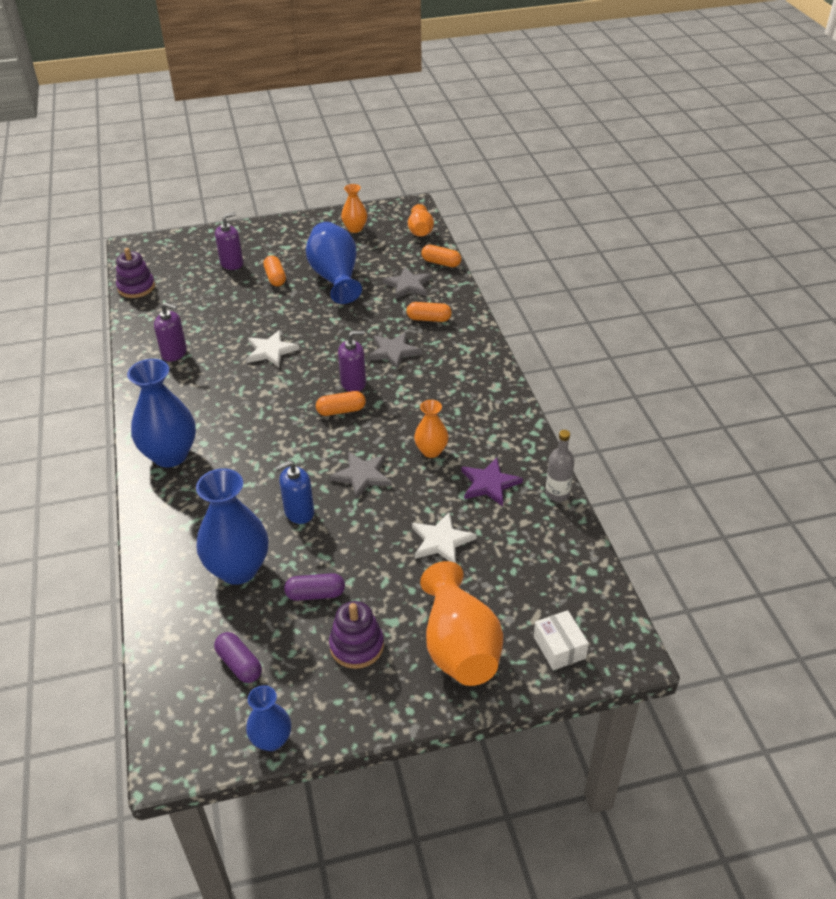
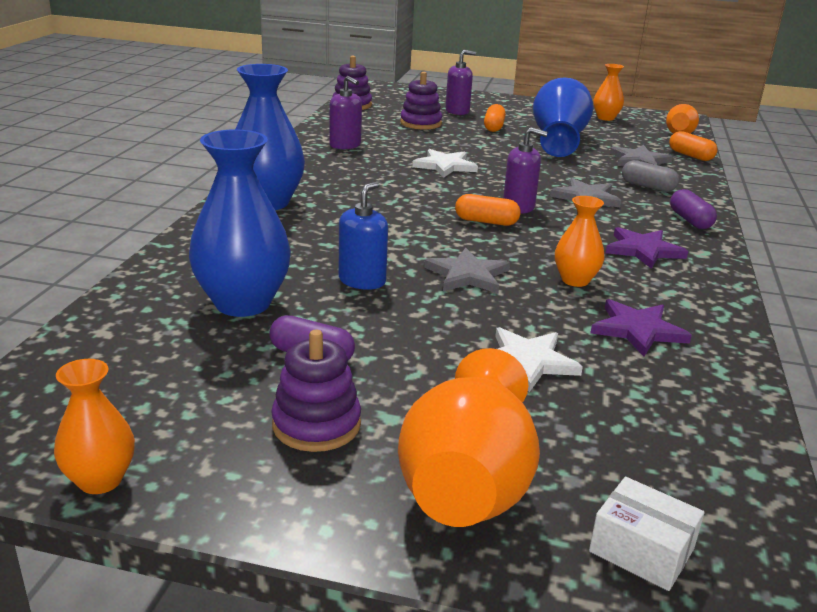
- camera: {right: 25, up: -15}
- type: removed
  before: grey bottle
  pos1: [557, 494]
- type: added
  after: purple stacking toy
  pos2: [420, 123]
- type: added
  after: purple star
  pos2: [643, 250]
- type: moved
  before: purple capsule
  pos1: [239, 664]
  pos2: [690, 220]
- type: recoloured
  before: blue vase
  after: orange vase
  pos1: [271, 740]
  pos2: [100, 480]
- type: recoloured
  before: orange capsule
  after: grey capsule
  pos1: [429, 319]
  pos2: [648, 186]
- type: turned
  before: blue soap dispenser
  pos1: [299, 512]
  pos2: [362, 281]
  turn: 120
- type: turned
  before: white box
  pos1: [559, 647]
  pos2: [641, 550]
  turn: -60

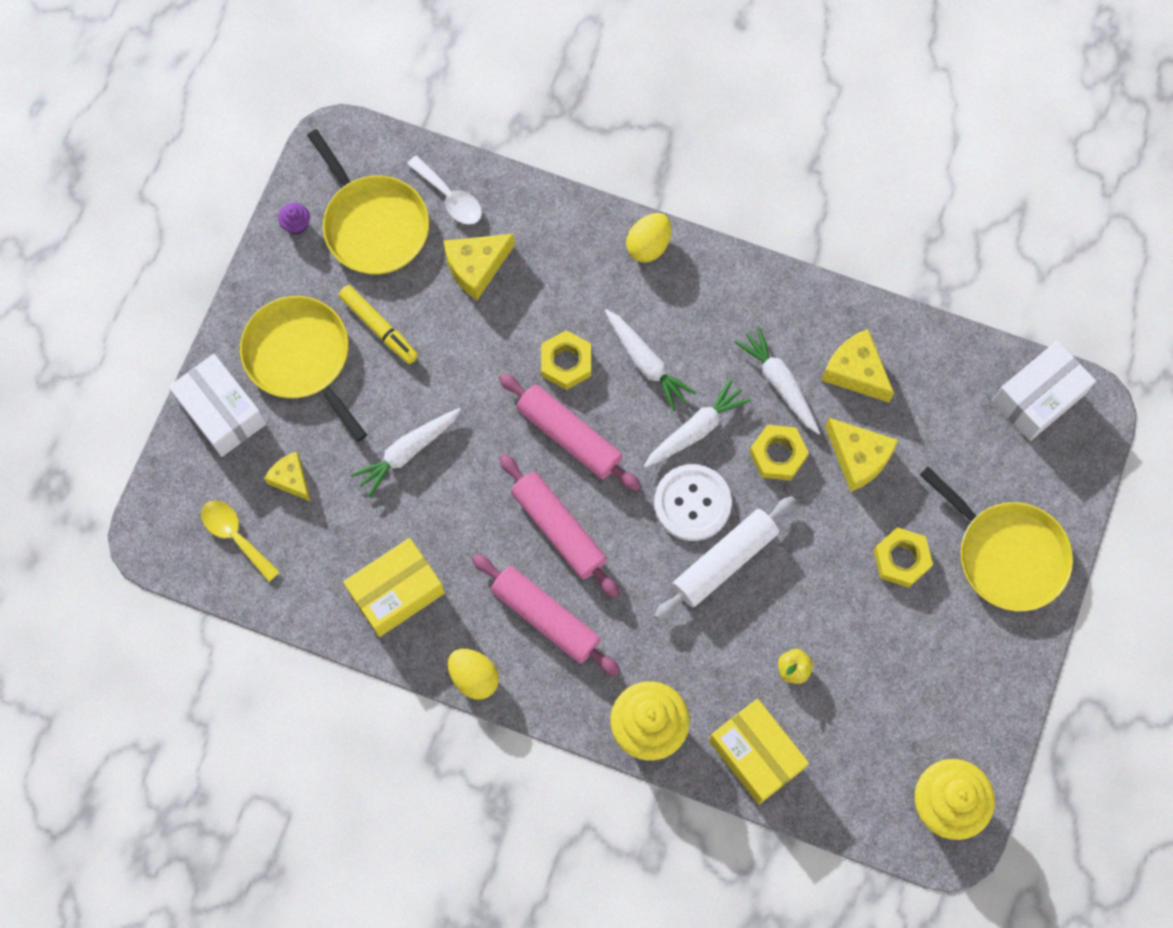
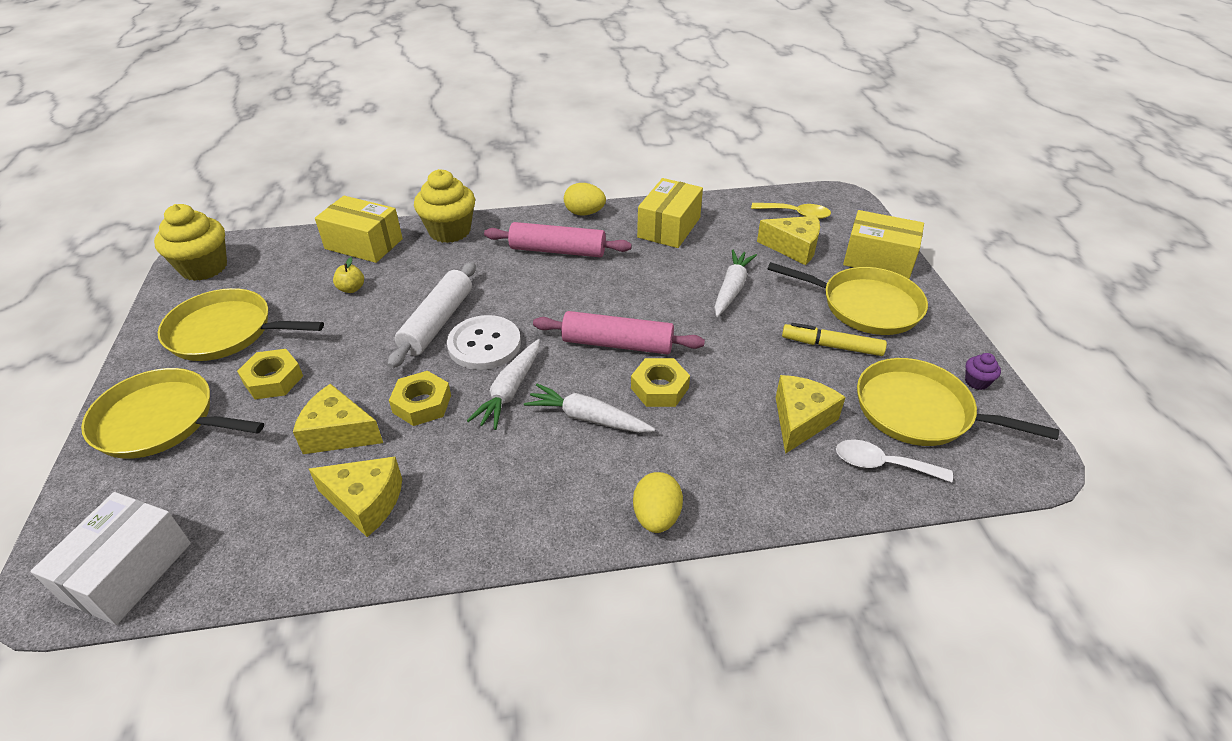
- camera: {right: 150, up: -30}
- type: removed
  before: pink rolling pin
  pos1: [558, 529]
- type: removed
  before: white carrot
  pos1: [780, 383]
- type: added
  after: yellow pan
  pos2: [226, 332]
- type: recoloured
  before: white box
  after: yellow box
  pos1: [222, 412]
  pos2: [878, 259]
- type: resized
  before: yellow cheese
  pos1: [291, 479]
  pos2: [794, 248]
  scale: 1.51

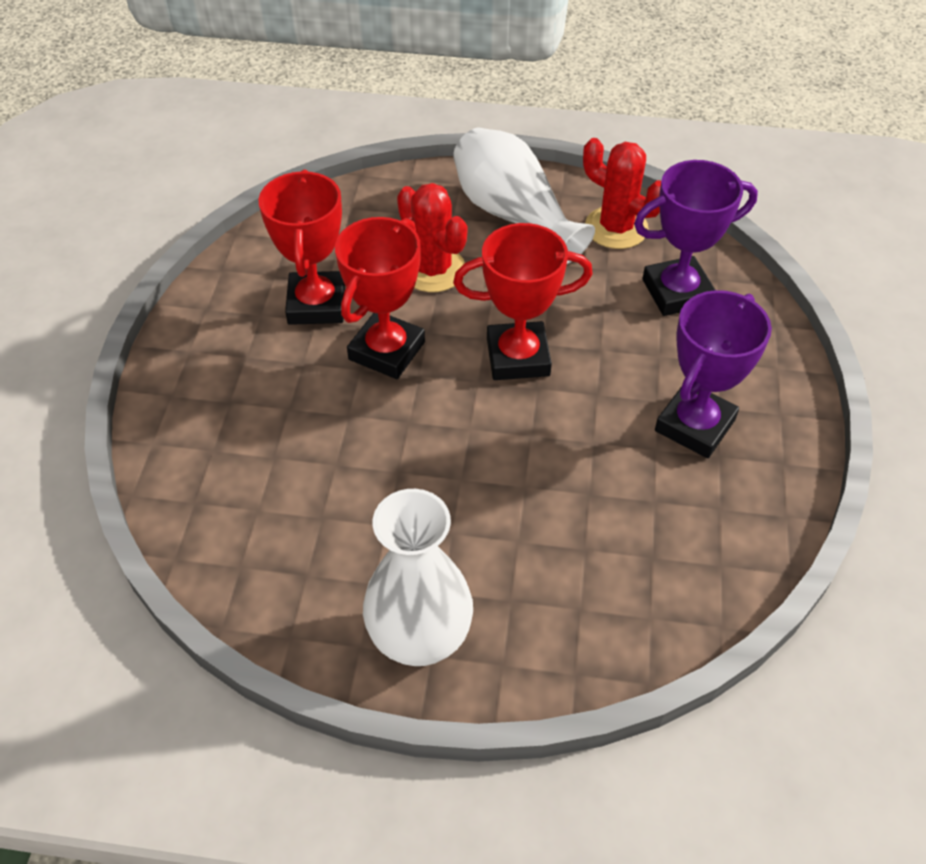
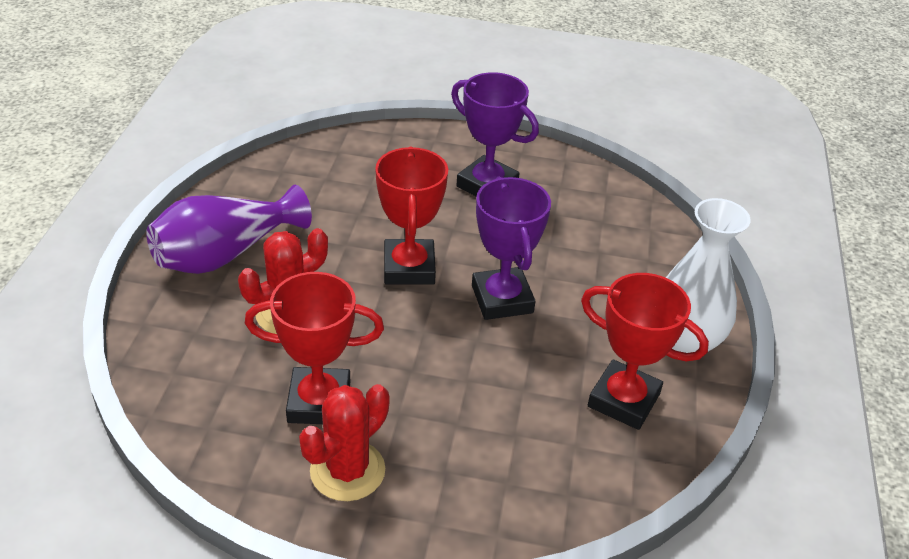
- camera: {right: -90, up: -10}
- type: moved
  before: red trophy
  pos1: [387, 351]
  pos2: [623, 400]
- type: moved
  before: red cactus
  pos1: [616, 228]
  pos2: [347, 471]
- type: moved
  before: purple trophy
  pos1: [677, 292]
  pos2: [502, 299]
- type: recoloured
  before: white vase
  after: purple vase
  pos1: [513, 215]
  pos2: [225, 254]

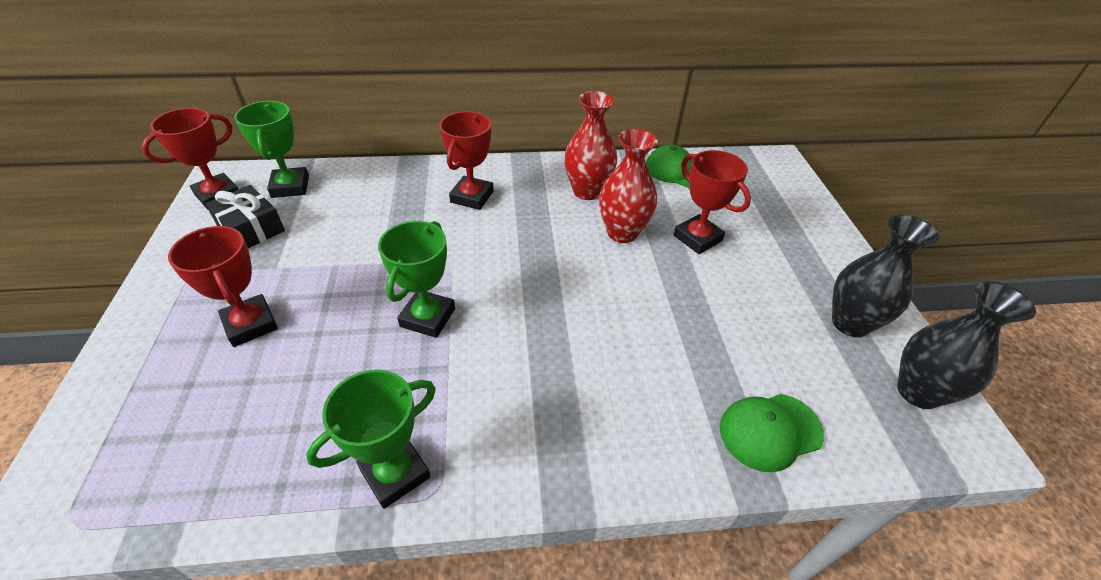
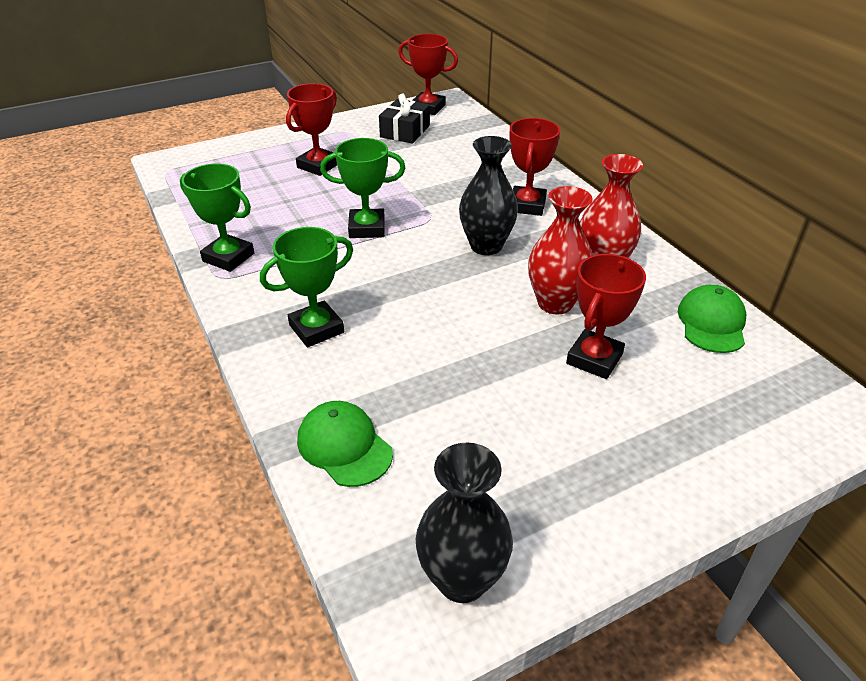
- camera: {right: 70, up: -5}
- type: moved
  before: green trophy
  pos1: [290, 187]
  pos2: [316, 329]
- type: moved
  before: black vase
  pos1: [850, 323]
  pos2: [486, 246]
- type: turned
  before: red trophy
  pos1: [472, 197]
  pos2: [527, 205]
  turn: -75

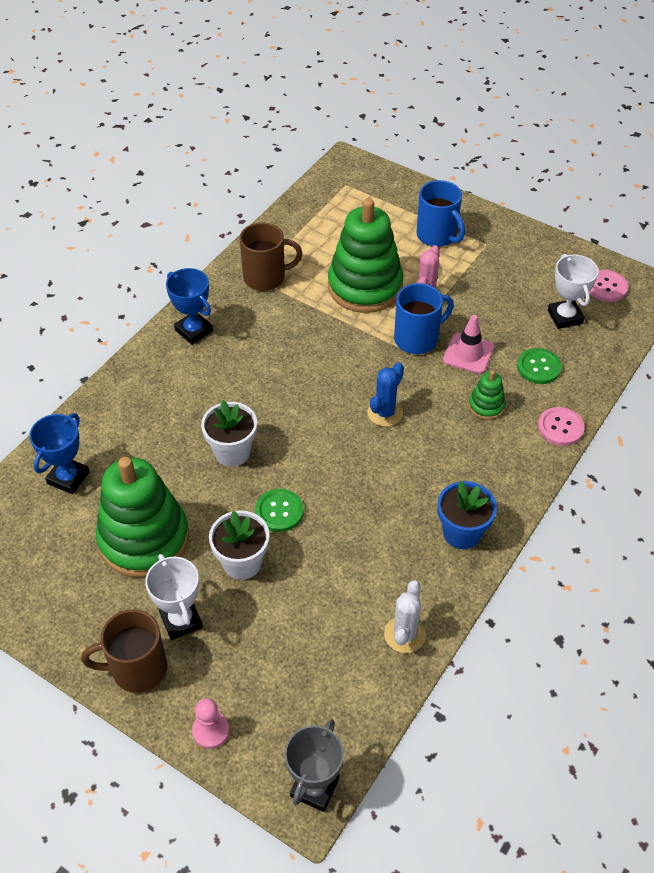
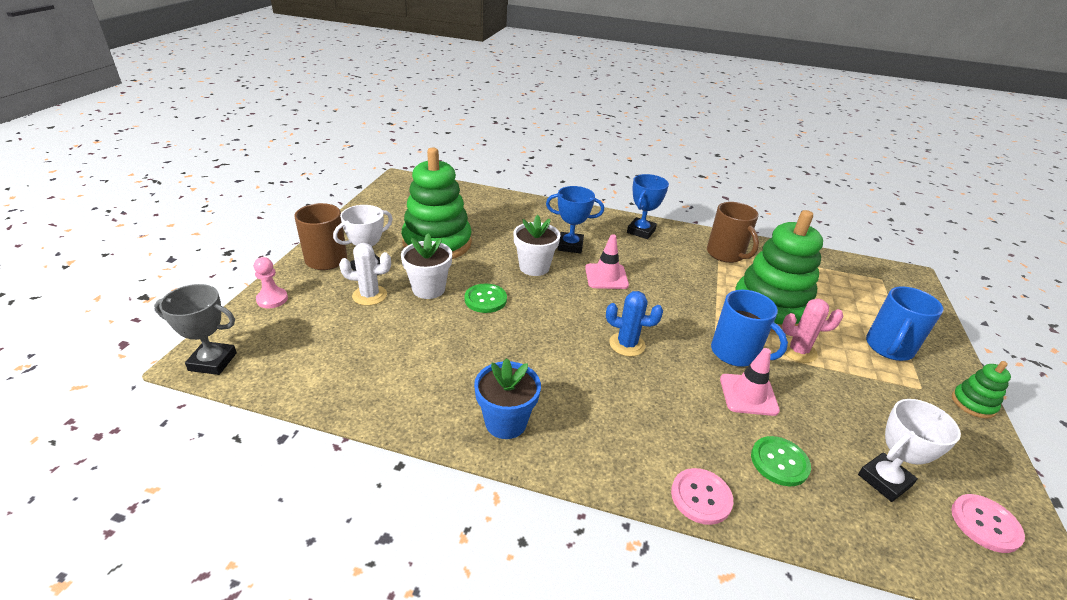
- camera: {right: 70, up: -15}
- type: added
  after: pink traffic cone
  pos2: [606, 276]
- type: moved
  before: blue trophy
  pos1: [68, 478]
  pos2: [570, 246]
- type: moved
  before: white cactus
  pos1: [404, 634]
  pos2: [369, 295]
- type: moved
  before: green stacking toy
  pos1: [486, 406]
  pos2: [973, 404]

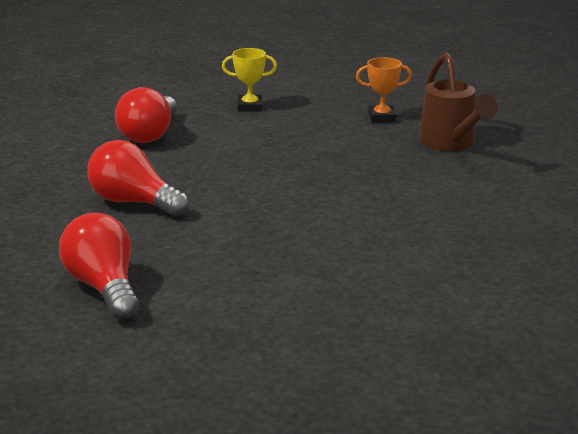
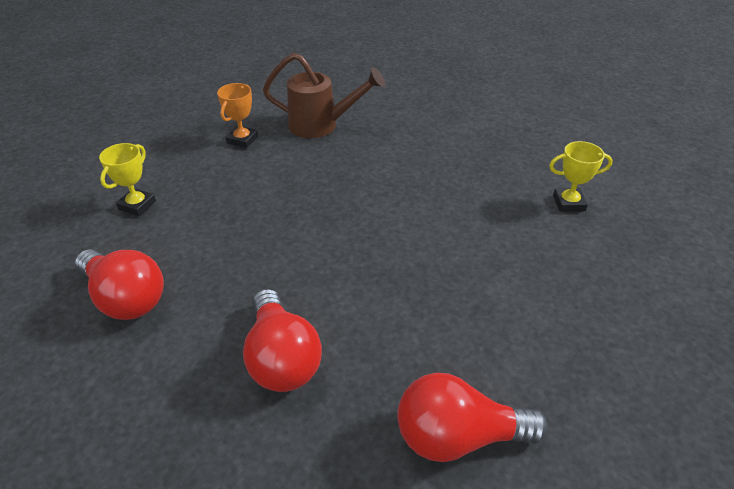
- camera: {right: -65, up: 15}
- type: added
  after: yellow trophy
  pos2: [569, 203]
- type: turned
  before: red light bulb
  pos1: [134, 202]
  pos2: [281, 358]
  turn: -75

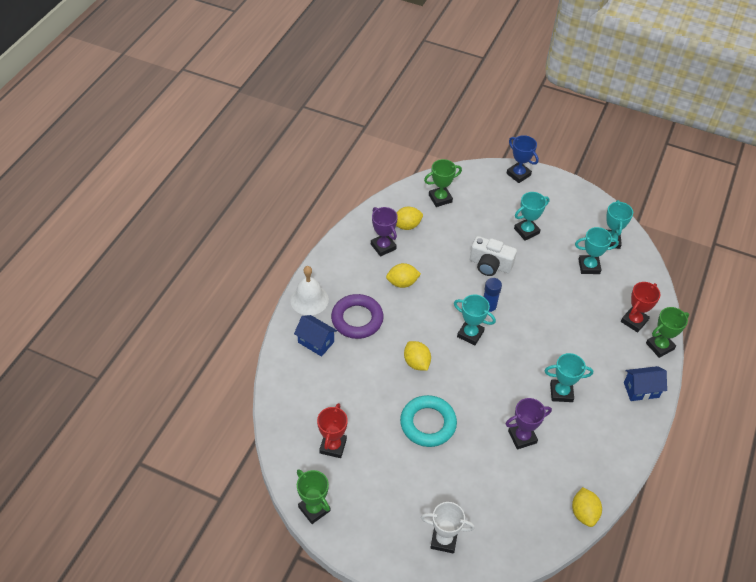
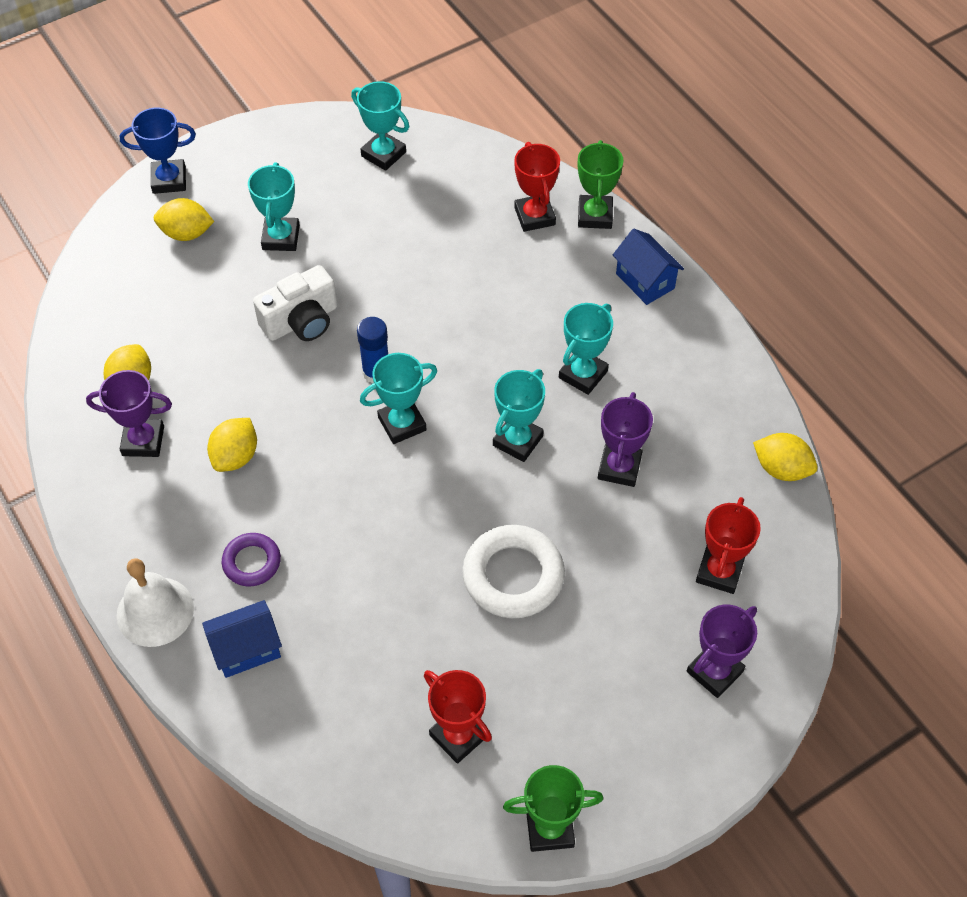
- camera: {right: -55, up: 5}
- type: removed
  before: green trophy
  pos1: [440, 198]
- type: added
  after: red trophy
  pos2: [719, 572]
- type: moved
  before: yellow lemon
  pos1: [416, 363]
  pos2: [186, 233]
- type: moved
  before: turquoise trophy
  pos1: [589, 266]
  pos2: [517, 441]
- type: recoloured
  before: turquoise ring
  after: white ring
  pos1: [428, 423]
  pos2: [513, 576]
- type: recoloured
  before: white trophy
  after: purple trophy
  pos1: [444, 540]
  pos2: [714, 671]
- type: turned
  before: blue house
  pos1: [641, 390]
  pos2: [645, 281]
  turn: -60
- type: resized
  before: purple ring
  pos1: [357, 319]
  pos2: [252, 562]
  scale: 0.58

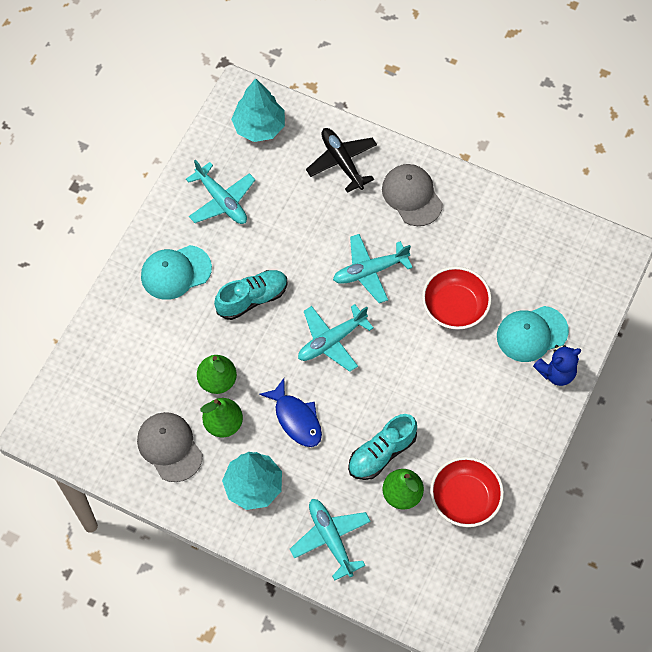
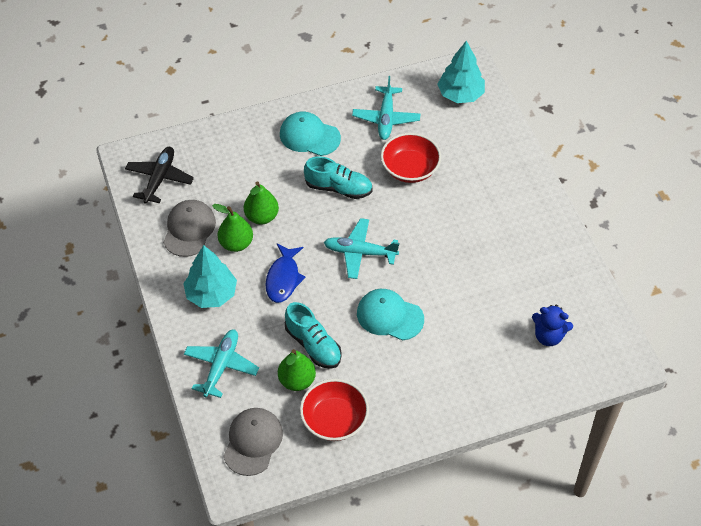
- camera: {right: 45, up: -10}
- type: removed
  before: turquoise plane
  pos1: [370, 271]
- type: moved
  before: black plane
  pos1: [342, 162]
  pos2: [159, 178]
- type: moved
  before: grey cap
  pos1: [412, 196]
  pos2: [253, 442]
- type: moved
  before: red bowl
  pos1: [454, 307]
  pos2: [410, 169]
- type: moved
  before: turquoise cap
  pos1: [531, 334]
  pos2: [389, 316]
- type: moved
  before: blue teddy bear
  pos1: [556, 373]
  pos2: [548, 336]
- type: turned
  before: turquoise shoe
  pos1: [382, 453]
  pos2: [313, 345]
  turn: -135

